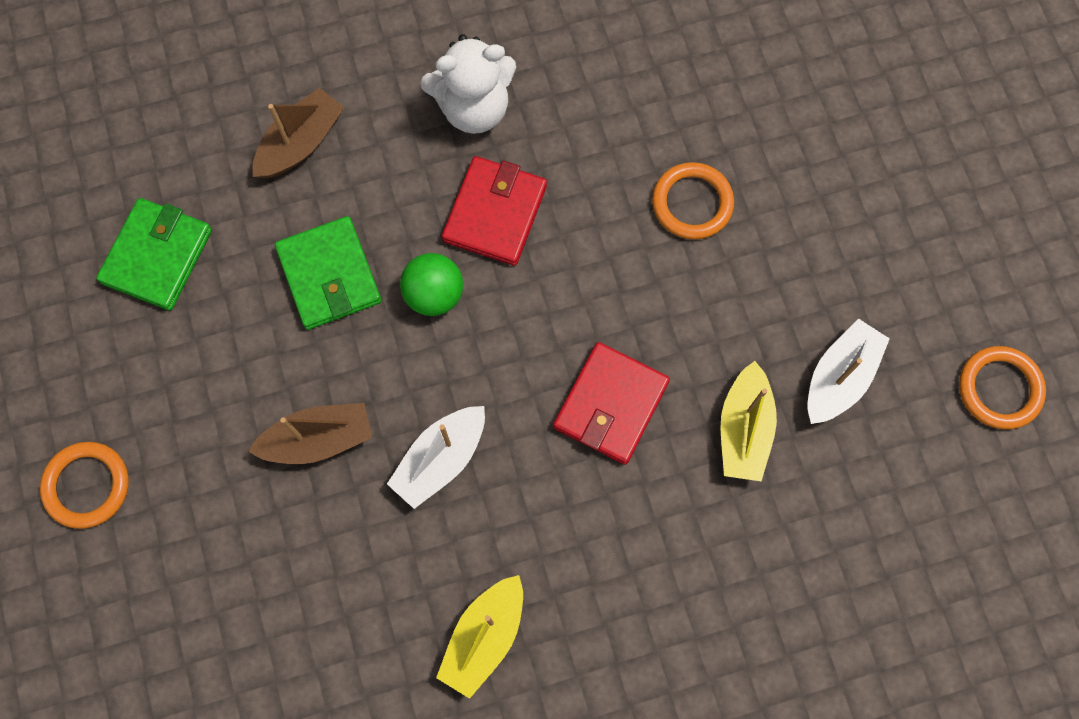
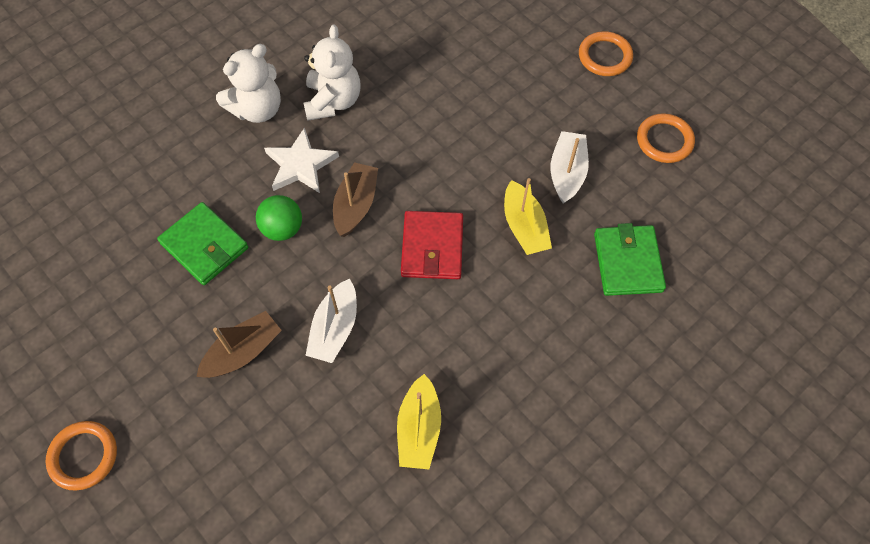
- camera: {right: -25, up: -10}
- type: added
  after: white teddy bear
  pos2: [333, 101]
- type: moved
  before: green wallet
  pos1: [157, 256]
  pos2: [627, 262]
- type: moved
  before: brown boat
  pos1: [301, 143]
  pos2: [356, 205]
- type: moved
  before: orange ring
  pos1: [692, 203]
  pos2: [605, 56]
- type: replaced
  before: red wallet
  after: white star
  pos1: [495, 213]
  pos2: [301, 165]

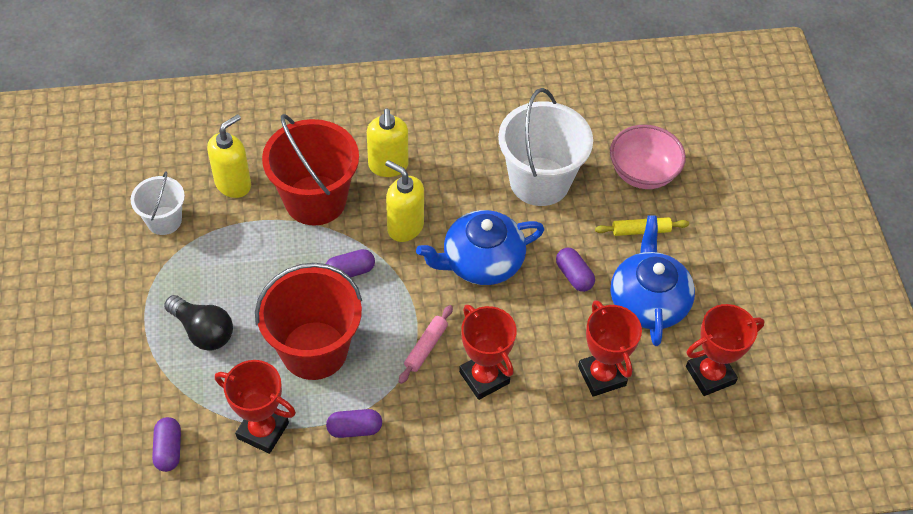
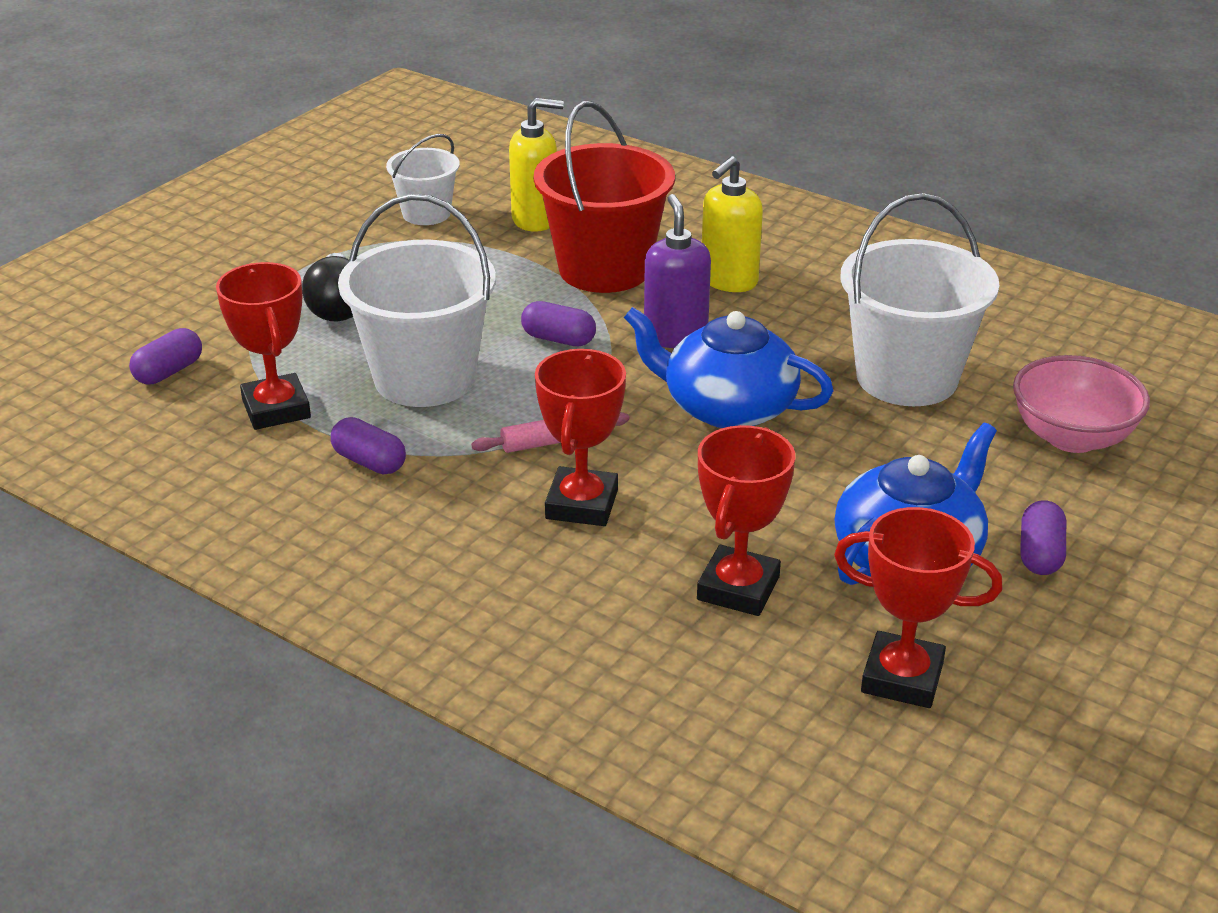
- camera: {right: 45, up: -20}
- type: removed
  before: yellow rolling pin
  pos1: [640, 230]
- type: moved
  before: purple capsule
  pos1: [574, 276]
  pos2: [1040, 554]
- type: recoloured
  before: red bucket
  after: white bucket
  pos1: [314, 350]
  pos2: [424, 378]
- type: recoloured
  before: yellow soap dispenser
  after: purple soap dispenser
  pos1: [405, 227]
  pos2: [675, 336]

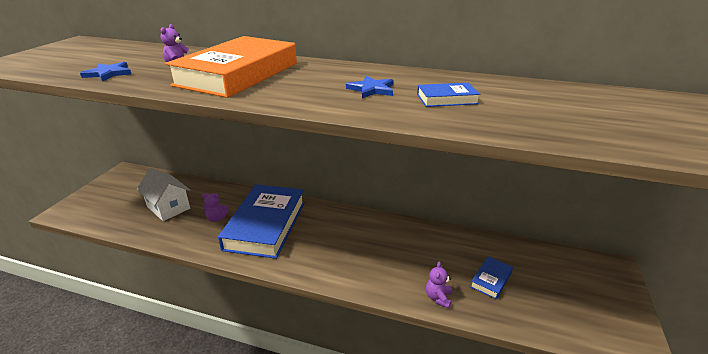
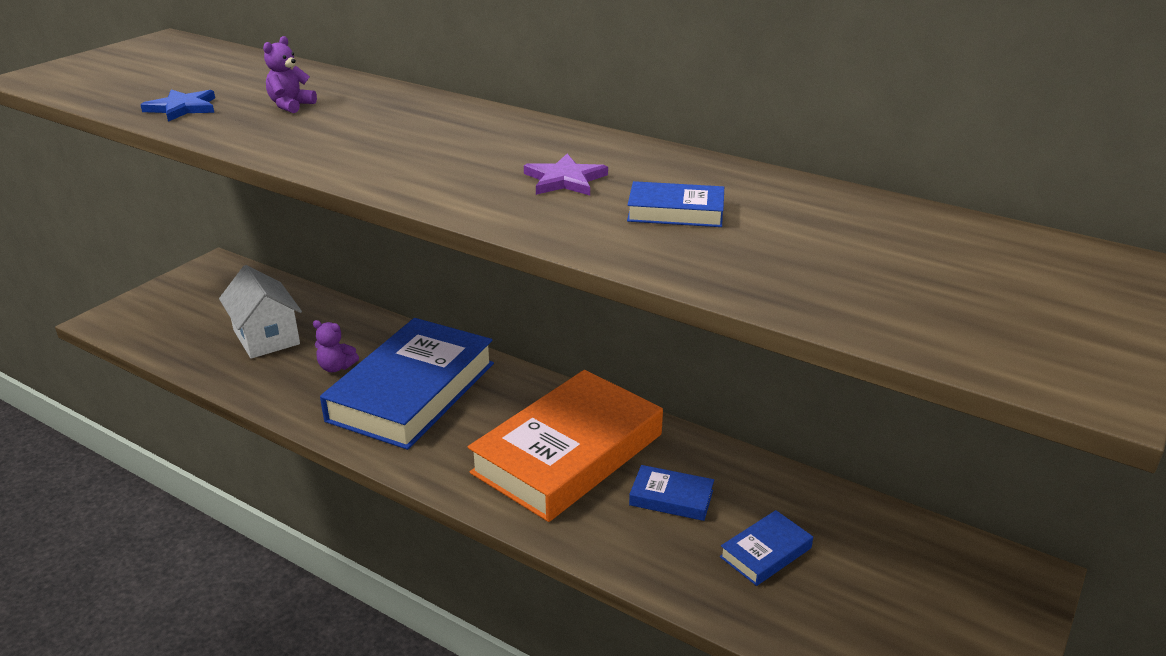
- camera: {right: 15, up: 0}
- type: removed
  before: purple teddy bear
  pos1: [438, 298]
- type: added
  after: blue book
  pos2: [671, 498]
- type: moved
  before: orange book
  pos1: [238, 74]
  pos2: [568, 453]
- type: recoloured
  before: blue star
  after: purple star
  pos1: [371, 89]
  pos2: [565, 180]

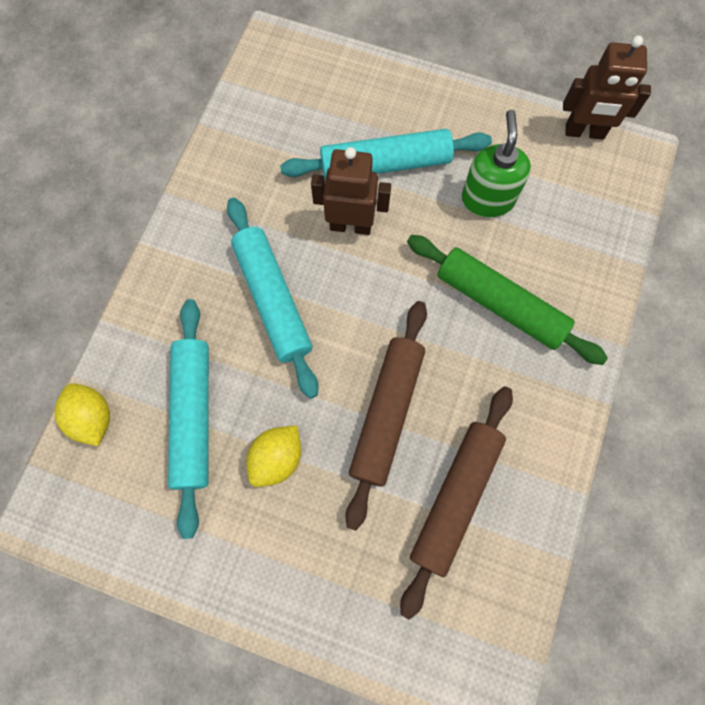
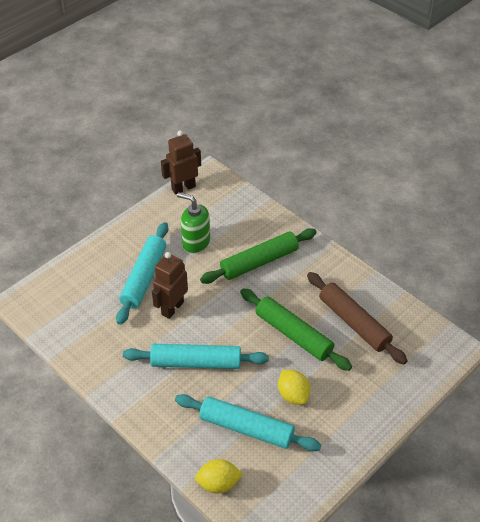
- camera: {right: -65, up: -25}
- type: recoloured
  before: brown rolling pin
  after: green rolling pin
  pos1: [386, 413]
  pos2: [293, 334]
- type: turned
  before: brown robot
  pos1: [584, 132]
  pos2: [183, 188]
  turn: -150

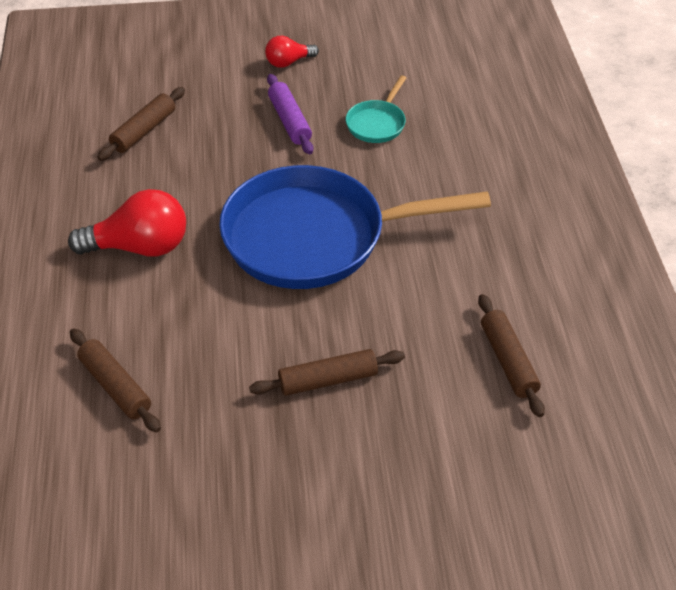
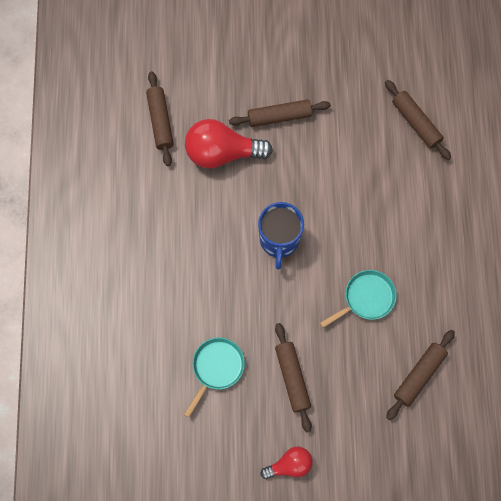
- camera: {right: -175, up: 25}
- type: added
  after: turquoise pan
  pos2: [366, 298]
- type: moved
  before: red light bulb
  pos1: [140, 247]
  pos2: [222, 153]
- type: replaced
  before: blue pan
  after: blue mug
  pos1: [315, 237]
  pos2: [279, 240]
- type: recoloured
  before: purple rolling pin
  after: brown rolling pin
  pos1: [289, 121]
  pos2: [292, 378]

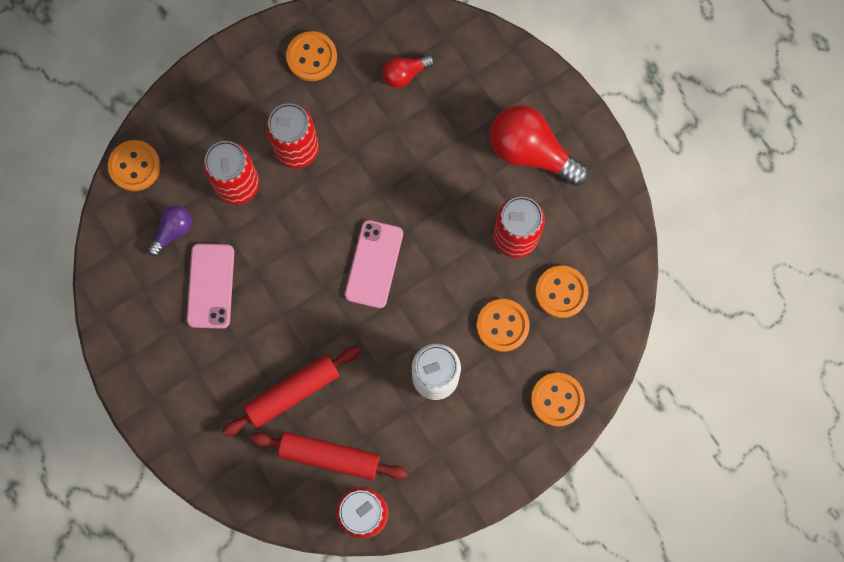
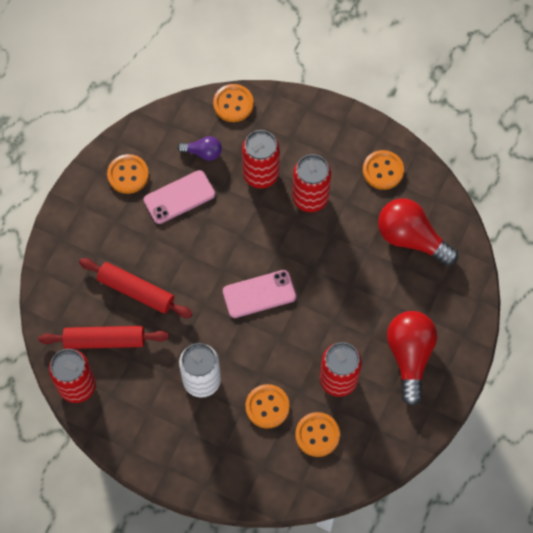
- camera: {right: 60, up: -10}
- type: moved
  before: orange button
  pos1: [557, 399]
  pos2: [128, 175]
- type: turned
  before: red rolling pin
  pos1: [329, 456]
  pos2: [104, 340]
  turn: -75
- type: resized
  before: red light bulb
  pos1: [405, 74]
  pos2: [411, 238]
  scale: 1.92

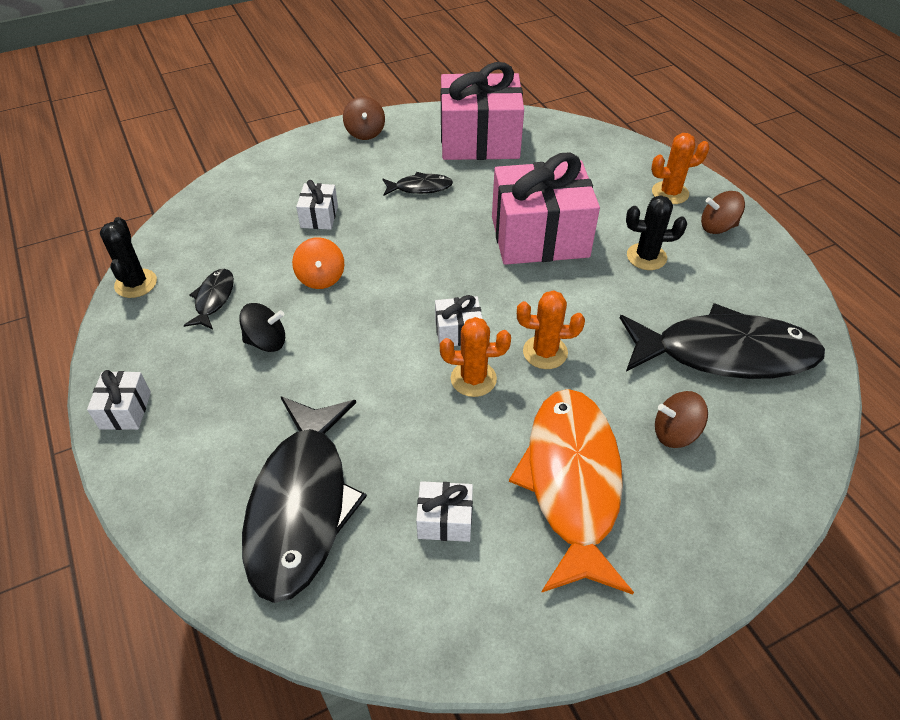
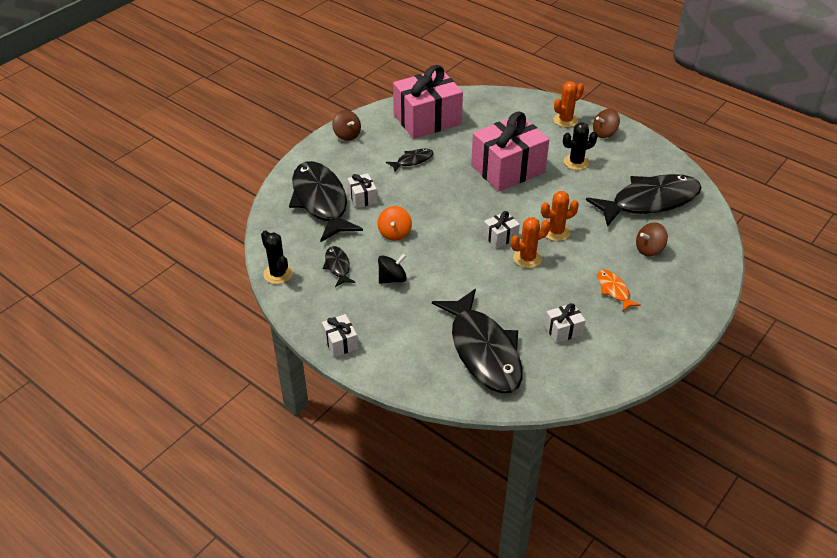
- camera: {right: -25, up: -5}
- type: added
  after: black fish
  pos2: [321, 201]
- type: turned
  before: orange spinning top
  pos1: [321, 278]
  pos2: [394, 233]
  turn: 45
- type: resized
  before: orange fish
  pos1: [572, 482]
  pos2: [614, 290]
  scale: 0.44

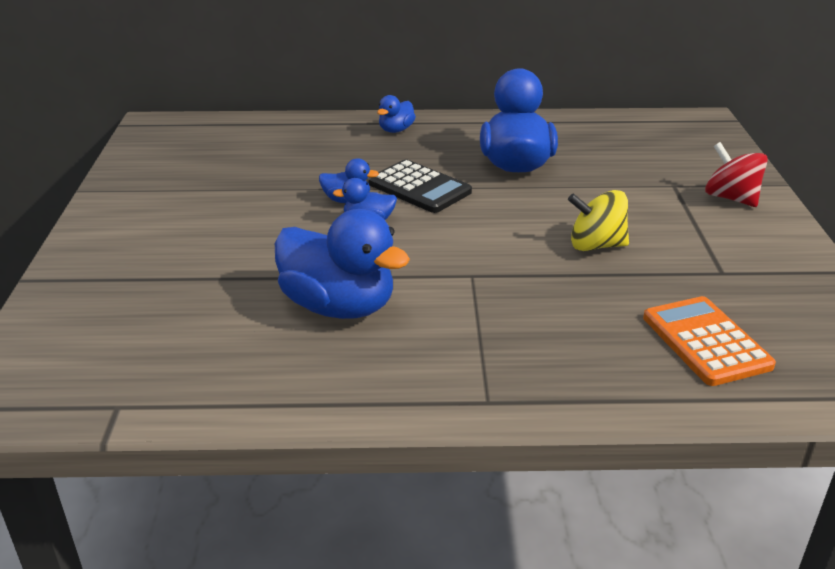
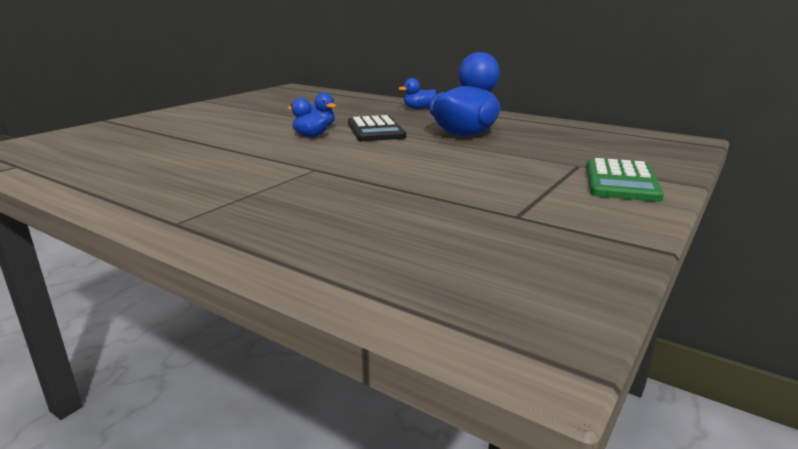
- camera: {right: 35, up: -10}
- type: removed
  before: blue duck
  pos1: [339, 306]
- type: removed
  before: yellow spinning top
  pos1: [596, 245]
- type: removed
  before: orange calculator
  pos1: [706, 341]
- type: replaced
  before: red spinning top
  after: green calculator
  pos1: [731, 198]
  pos2: [621, 181]

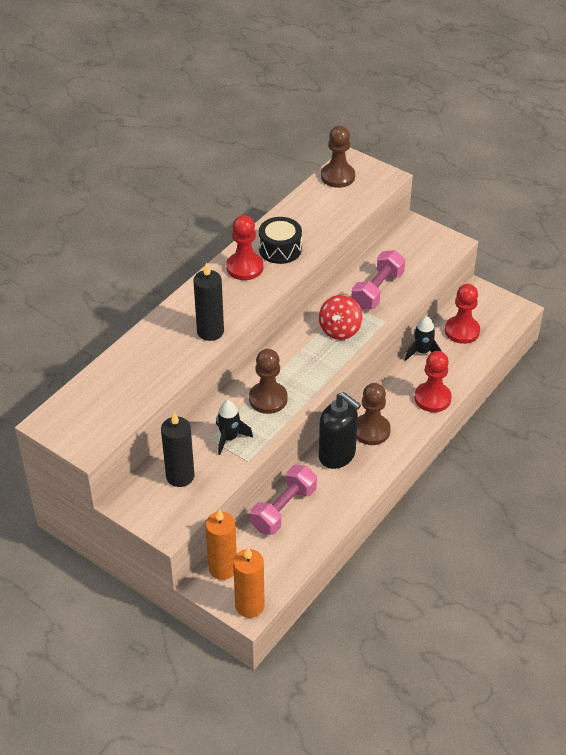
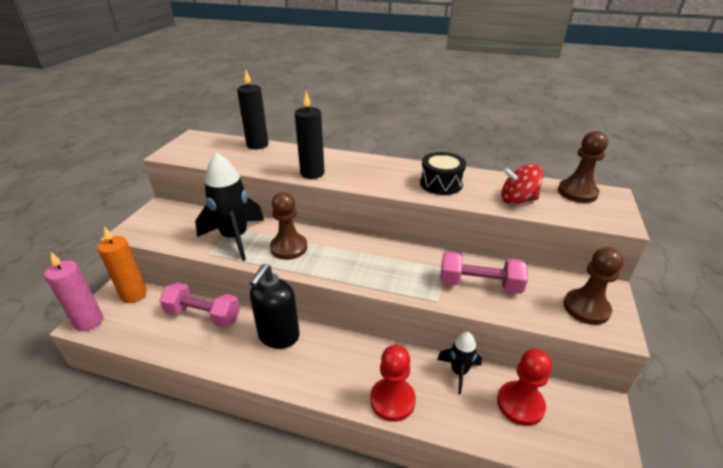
- camera: {right: 70, up: -10}
- type: removed
  before: red pawn
  pos1: [244, 267]
- type: moved
  before: black candle
  pos1: [180, 476]
  pos2: [257, 145]
- type: moved
  before: red spinning top
  pos1: [340, 330]
  pos2: [517, 200]
- type: moved
  before: brown pawn
  pos1: [371, 430]
  pos2: [586, 308]
- type: recoloured
  before: orange candle
  after: pink candle
  pos1: [249, 606]
  pos2: [89, 321]
- type: resized
  before: black rocket
  pos1: [229, 438]
  pos2: [235, 238]
  scale: 1.84

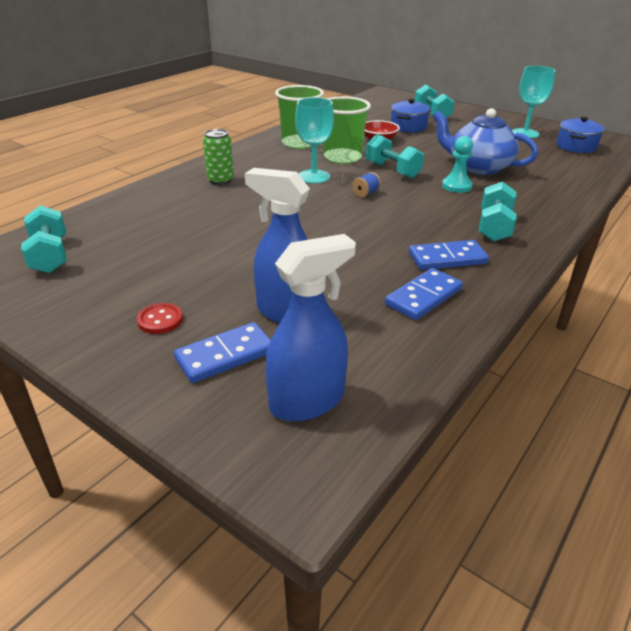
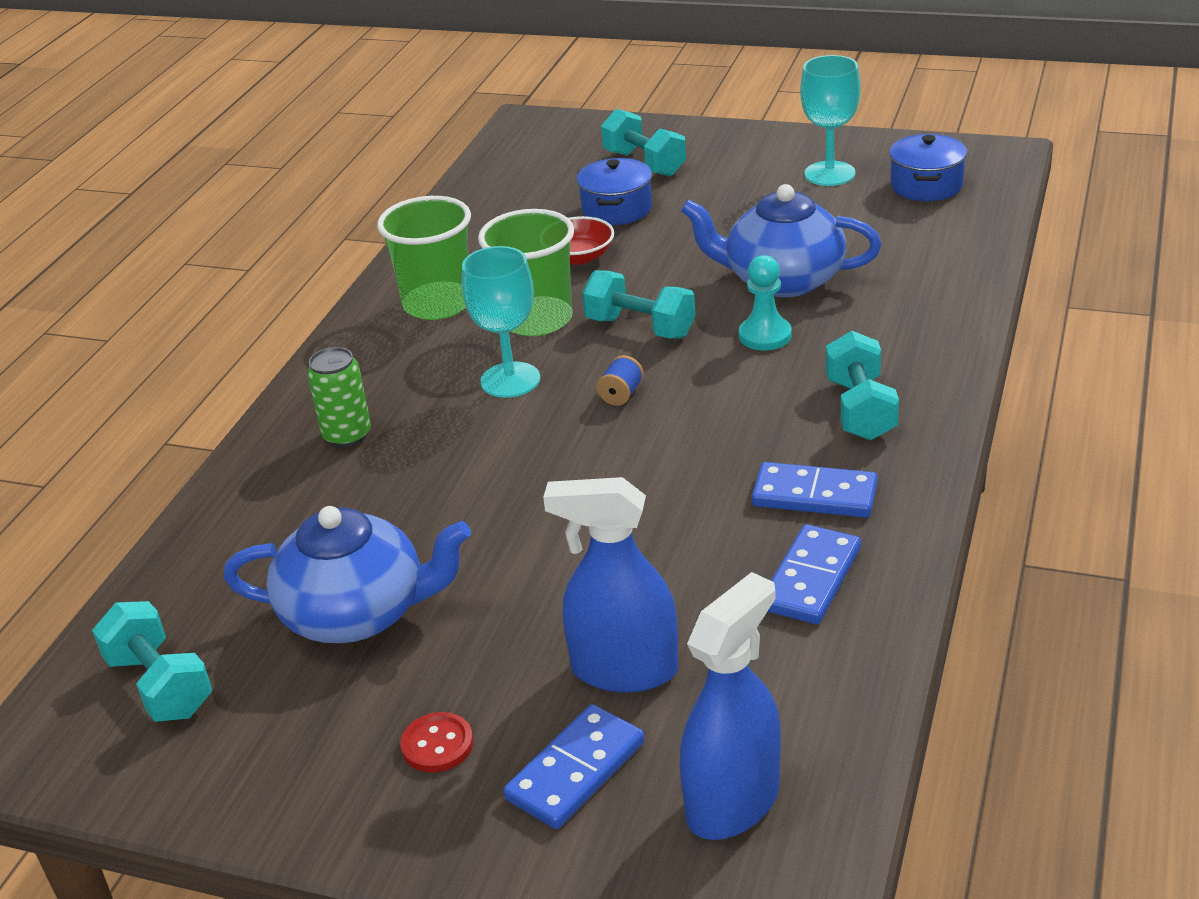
- camera: {right: -15, up: 0}
- type: added
  after: blue teapot
  pos2: [357, 613]
- type: turned
  before: blue domino
  pos1: [447, 258]
  pos2: [814, 495]
  turn: 45

